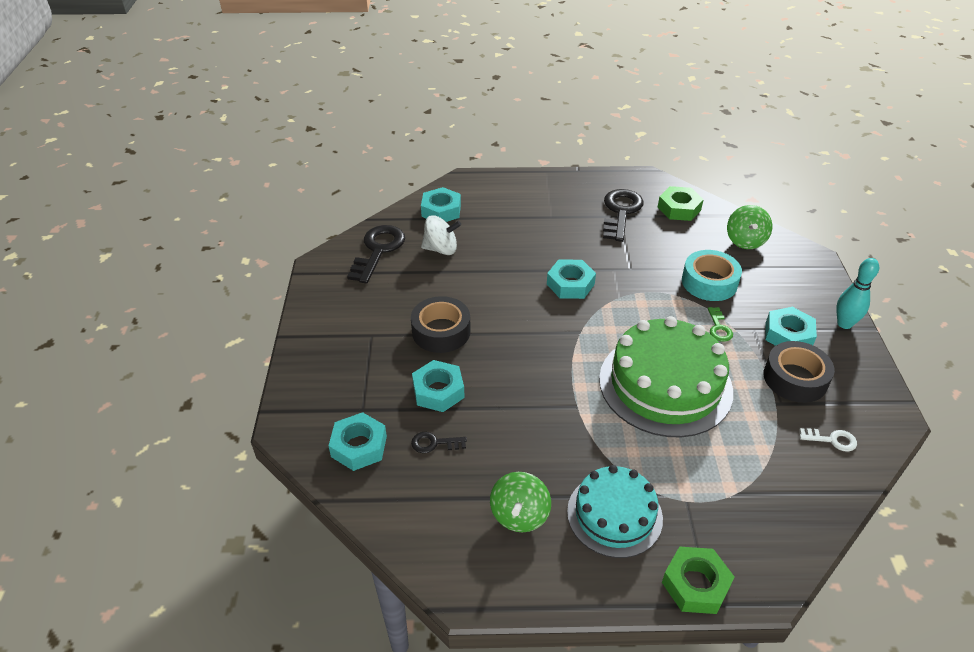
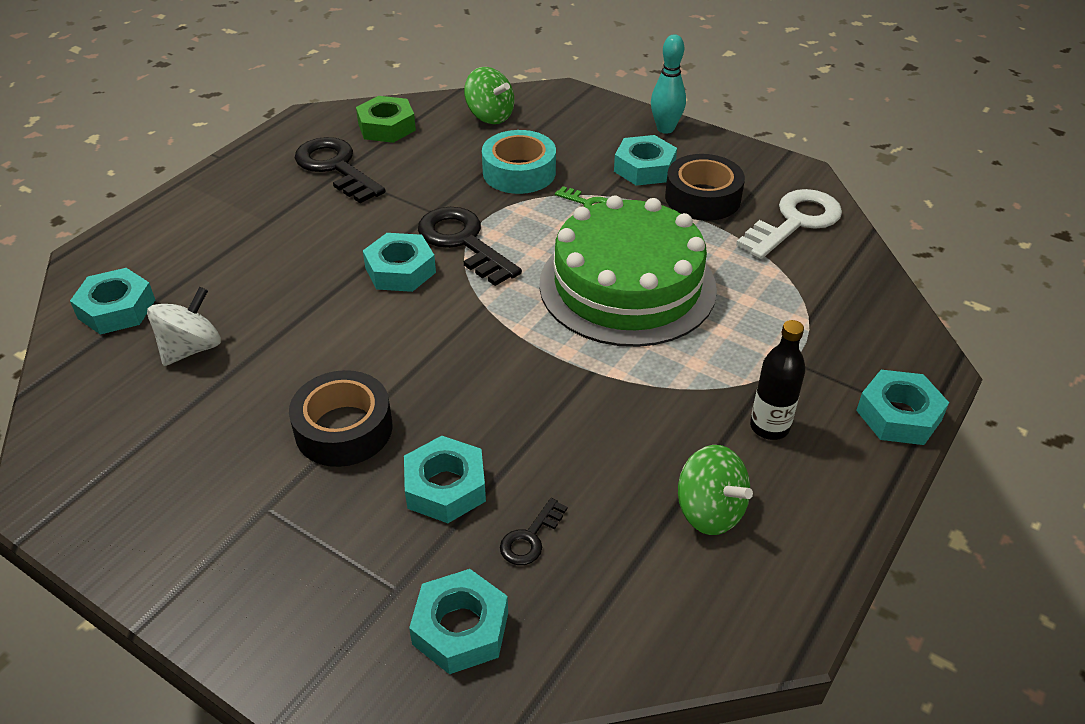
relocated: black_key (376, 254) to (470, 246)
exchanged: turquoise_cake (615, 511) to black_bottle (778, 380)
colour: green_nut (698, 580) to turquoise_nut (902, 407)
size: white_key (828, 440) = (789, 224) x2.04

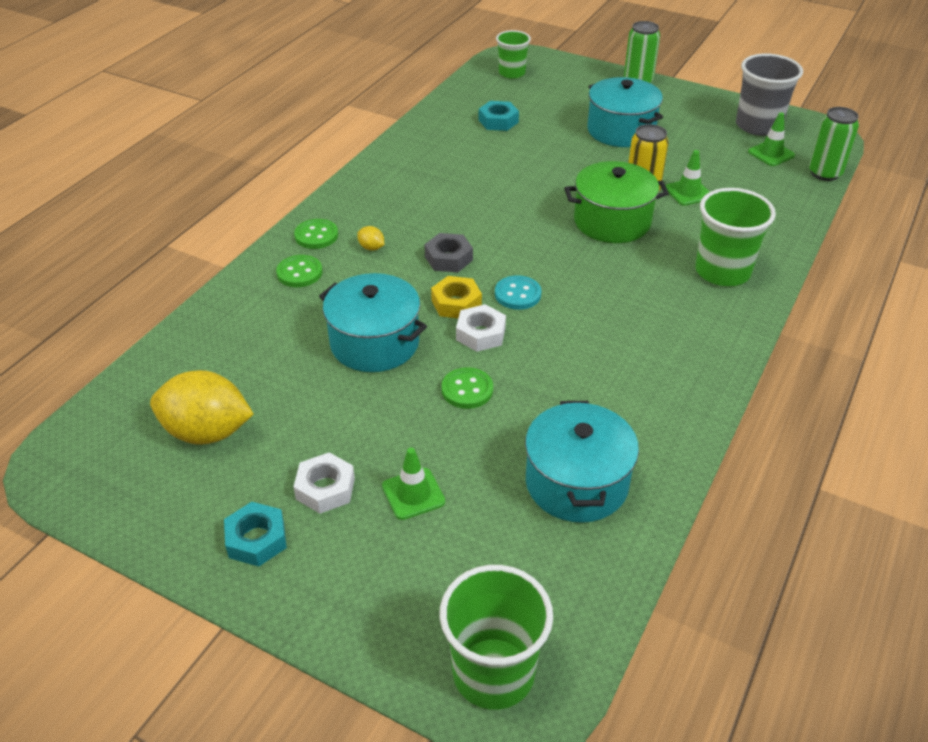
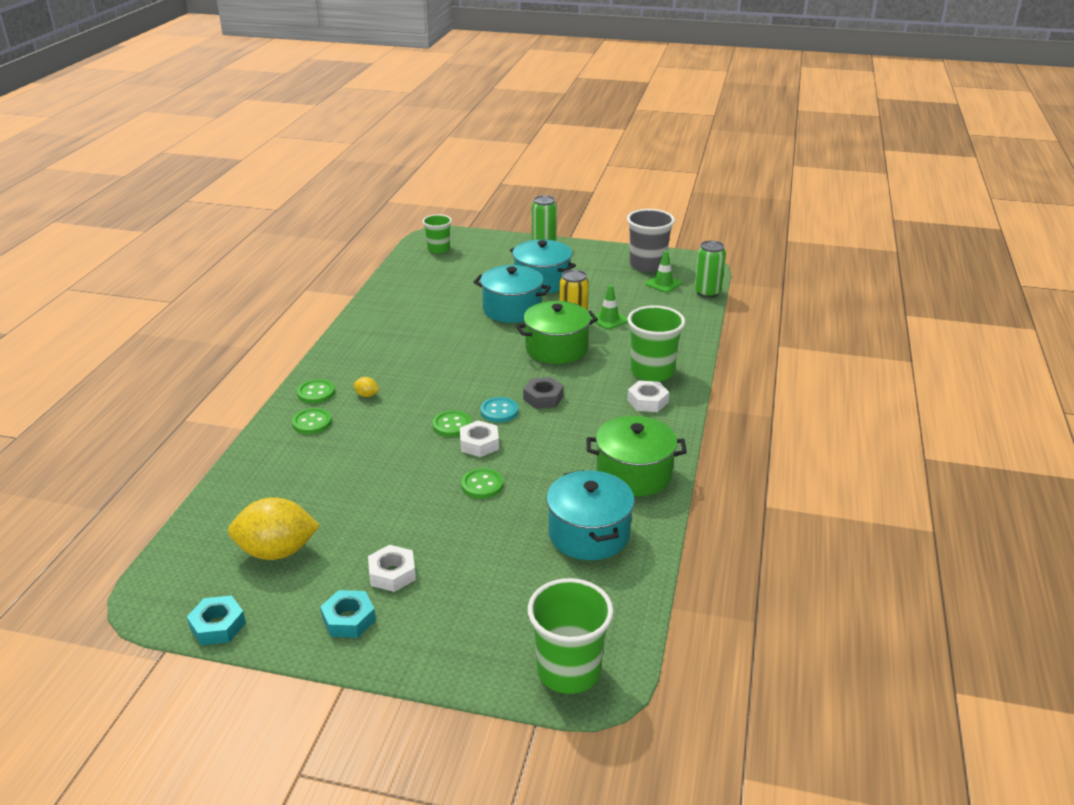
missing: green_traffic_cone (413, 484)
appeared: green_pot (636, 456); white_nut (648, 396)
relocated: turquoise_nut (499, 116) to (216, 620); turquoise_pot (373, 322) to (512, 294); grey_nut (448, 252) to (543, 393)
exchanged: yellow_nut (456, 297) to green_button (452, 423)

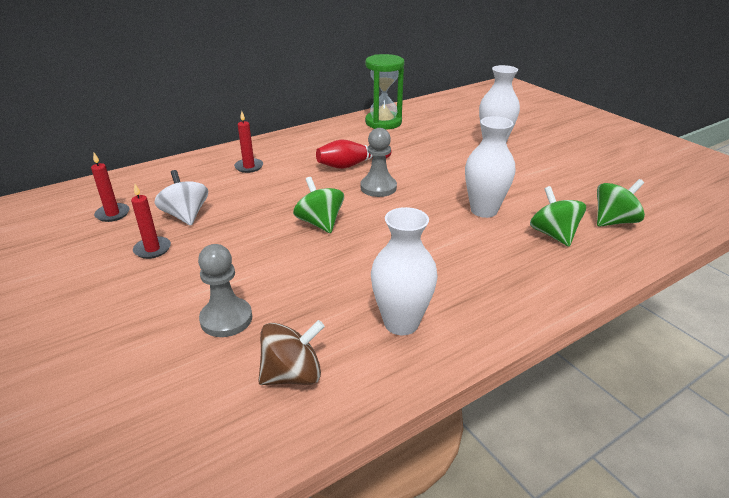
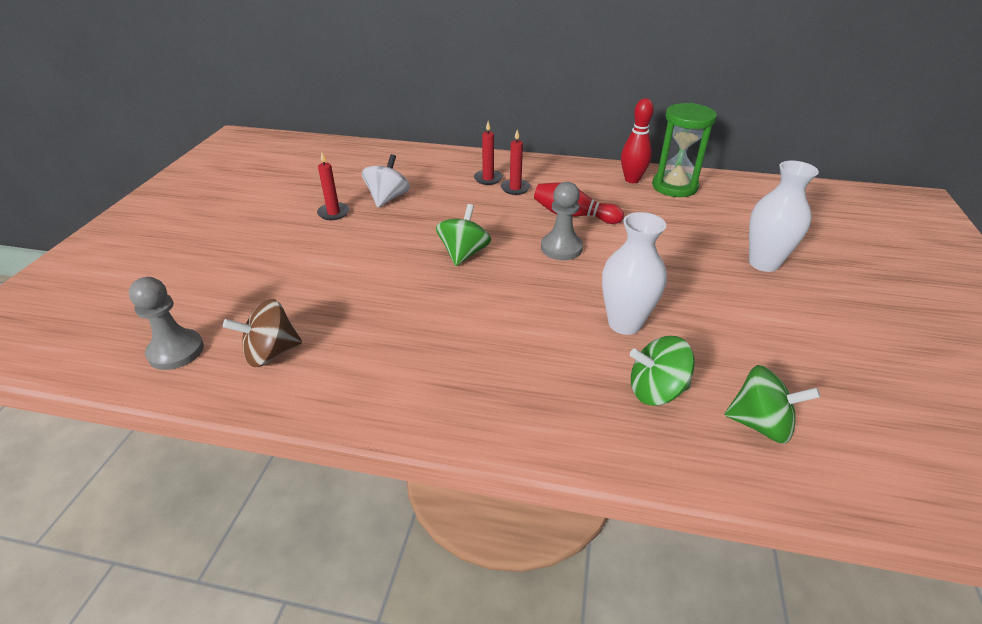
missing: white_vase (404, 271)
appeared: red_bowling_pin (637, 140)
relocated: grey_pawn (225, 290) to (166, 323); red_candle (110, 187) to (515, 162)
spun: brown_spinning_top (291, 352) = (262, 333) 135 degrees clockwise; green_spinning_top (558, 216) = (662, 371) 120 degrees counterclockwise

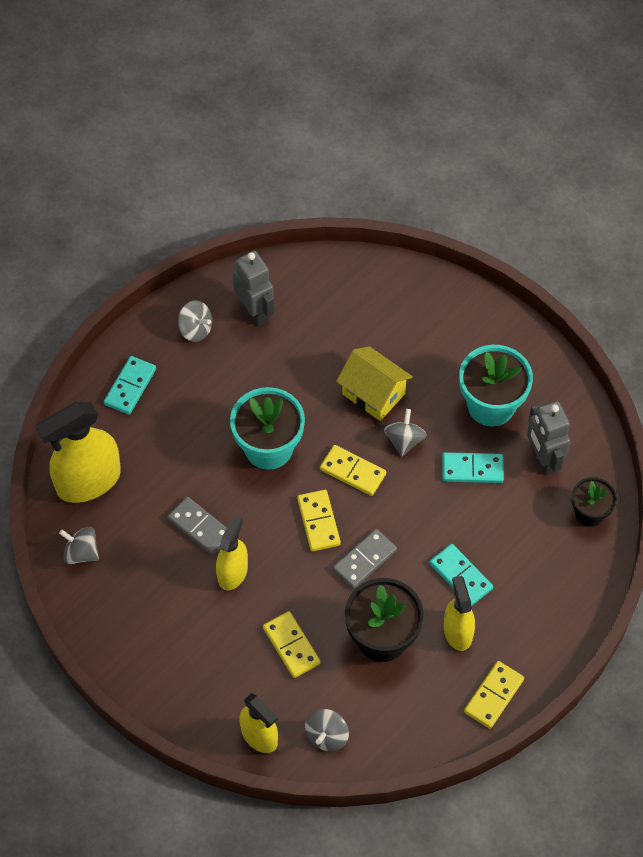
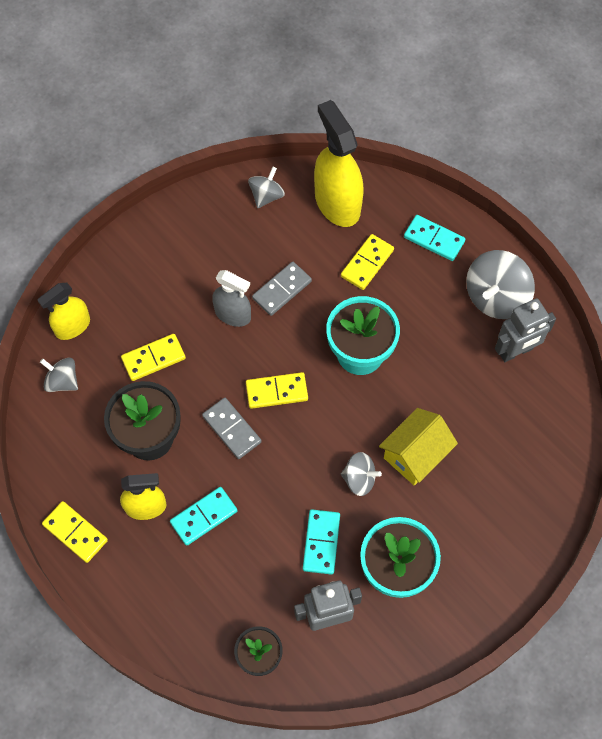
relocated: yellow_domino (353, 470) to (367, 262)
colour: yellow_spray_bottle (232, 552) to grey_spray_bottle (231, 298)
size: grey_spinning_top (195, 321) = (500, 284) x1.73

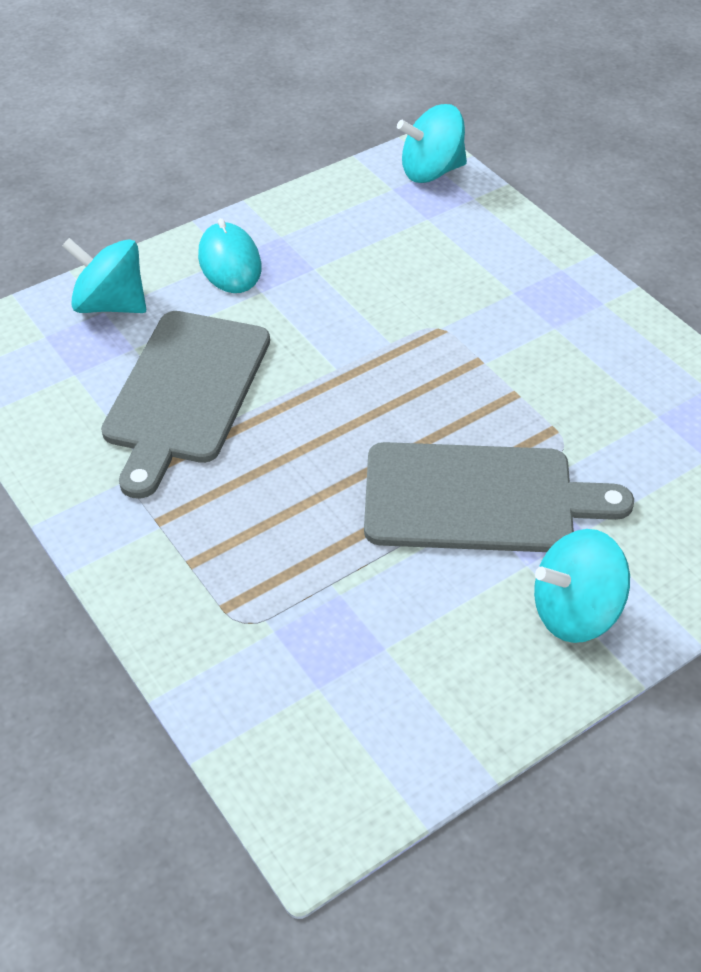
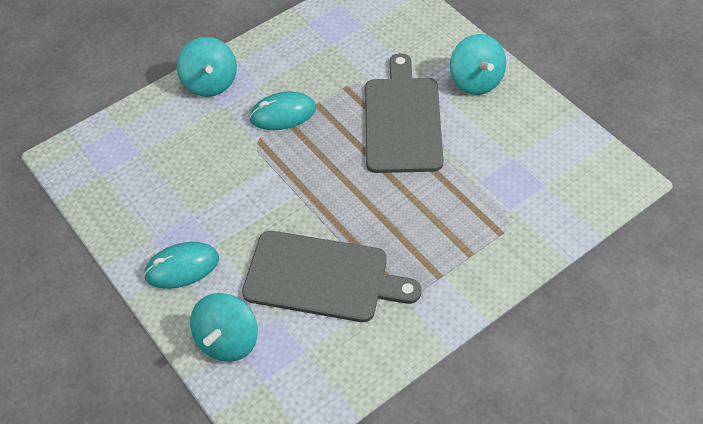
appeared: turquoise_mouse (282, 110)
relocated: turquoise_spinning_top (432, 143) to (207, 67)

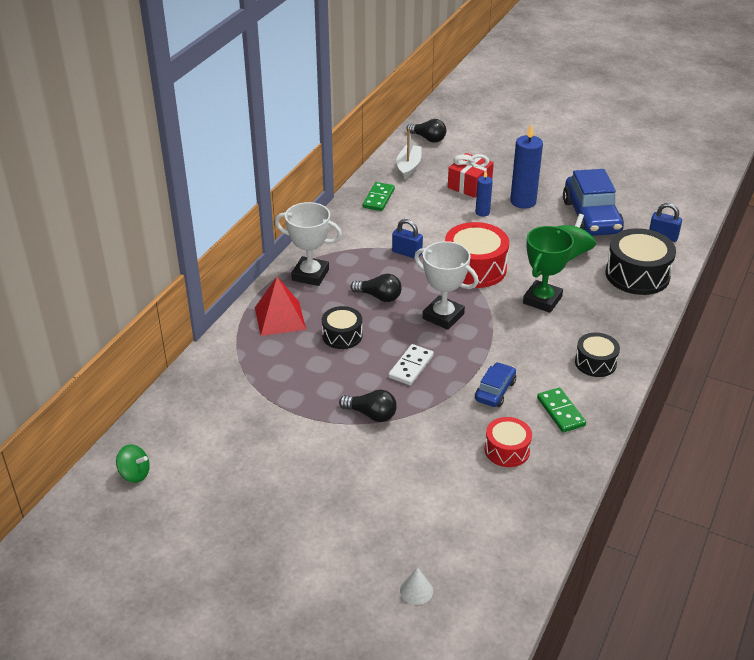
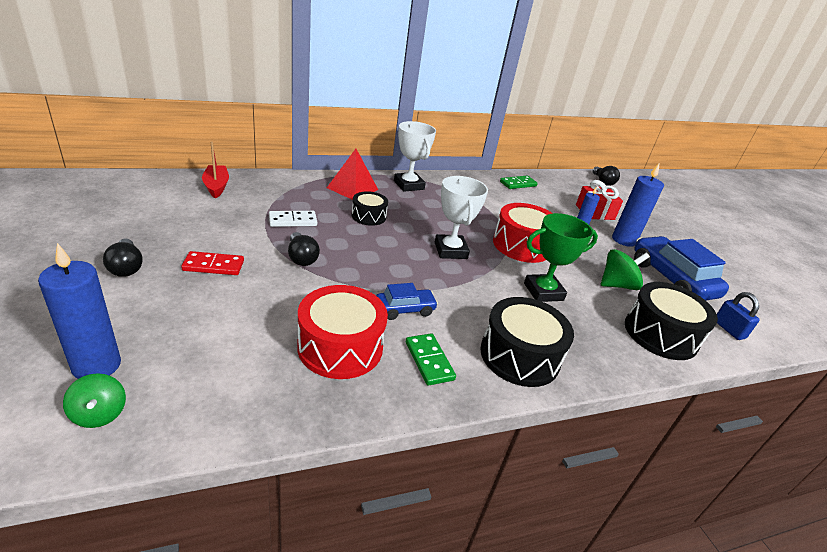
missing: blue_padlock (407, 239); white_boat (409, 154)
appeared: red_domino (212, 263); red_boat (215, 170)
relocated: green_spinning_top (133, 464) to (94, 400); black_light_bulb (376, 288) to (123, 258); white_domino (411, 364) to (293, 219)
exchanged: white_cone (416, 586) to blue_candle (79, 311)
spun: green_domino (561, 410) = (431, 359) 45 degrees counterclockwise; blue_car (593, 202) = (681, 268) 120 degrees clockwise
size: red_drum (508, 442) = (342, 332) x1.69; black_drum (597, 355) = (527, 342) x1.69

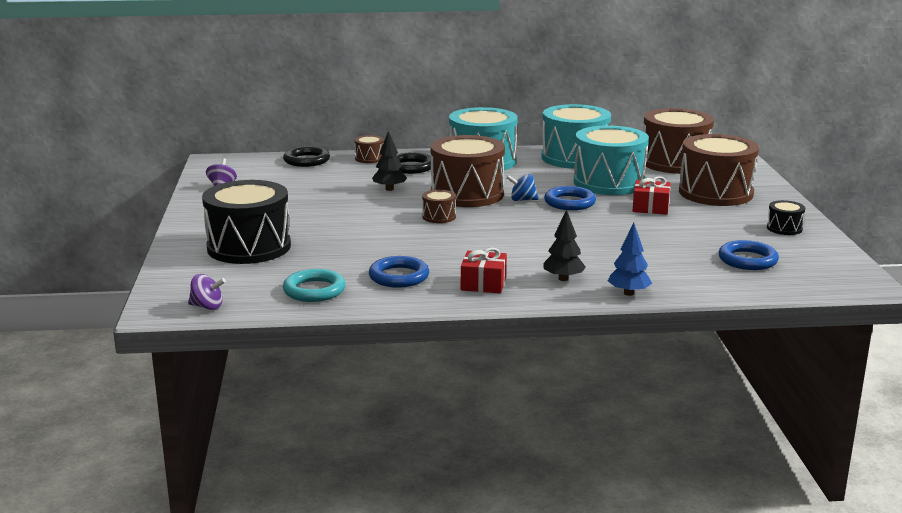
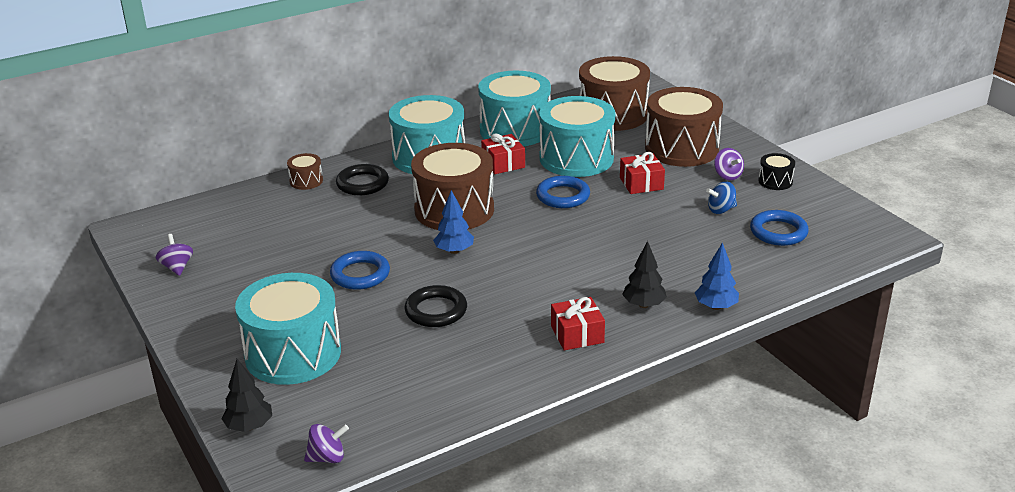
missing: turquoise_ring (314, 285)
appeared: red_gift (503, 154); purple_spinning_top (729, 164)
relocated: black_tree (389, 161) to (247, 395); blue_ring (399, 272) to (360, 270); black_ring (306, 156) to (435, 306); blue_spinning_top (522, 187) to (721, 198)
exchanged: brown_drum (439, 206) to blue_tree (453, 222)
colour: black_drum (246, 222) to turquoise_drum (288, 329)

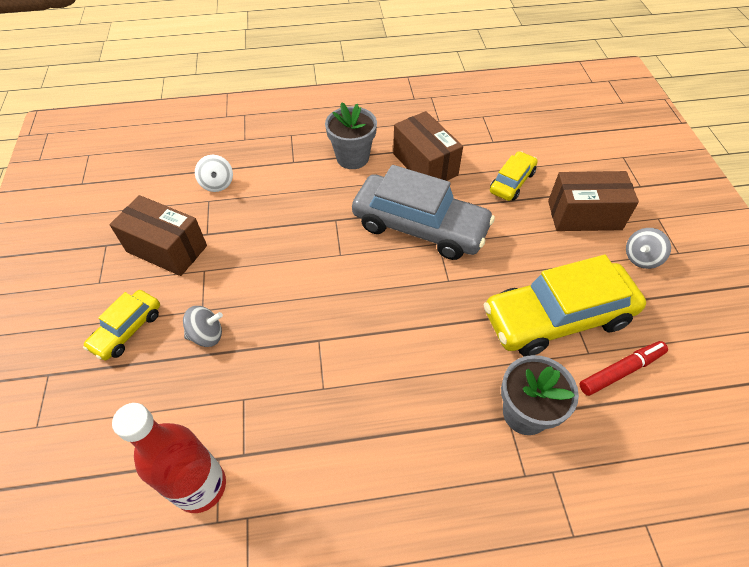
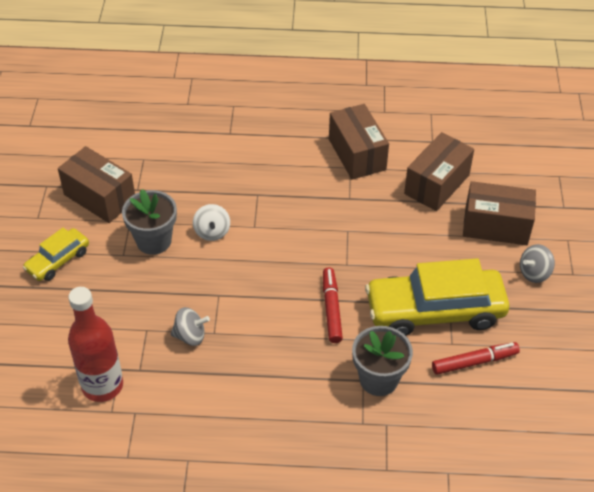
missing: grey_car (423, 212)
appeared: red_marker (333, 305)
relocated: grey_flower_pot (351, 135) to (149, 222); grey_spinning_top (203, 326) to (190, 326); white_spinning_top (214, 173) to (211, 222)
exchanged: yellow_car (514, 176) to brown_box (439, 171)

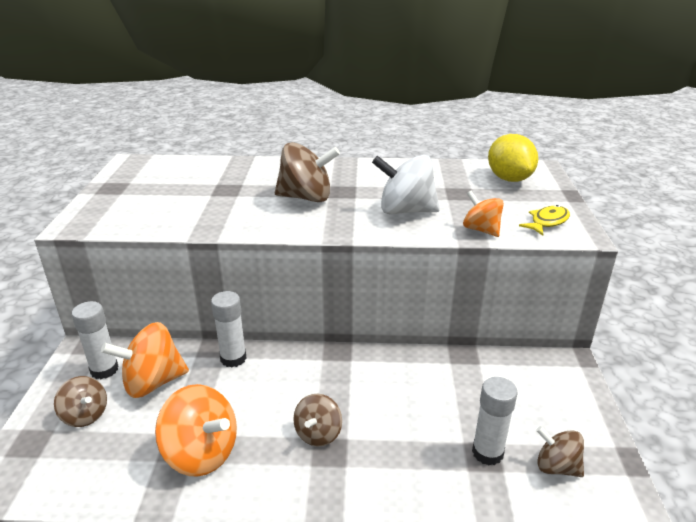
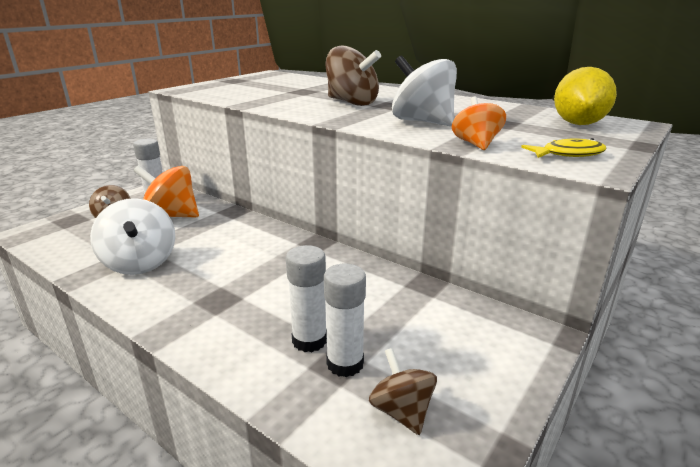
missing: brown_spinning_top (317, 420)
relocated: white_glue_stick (229, 329) to (306, 298)
colour: orange_spinning_top (196, 430) to white_spinning_top (132, 236)

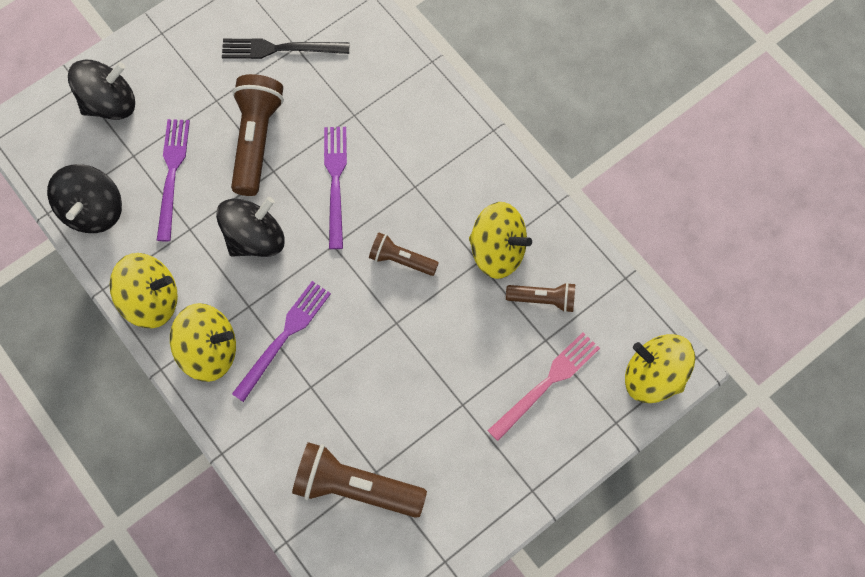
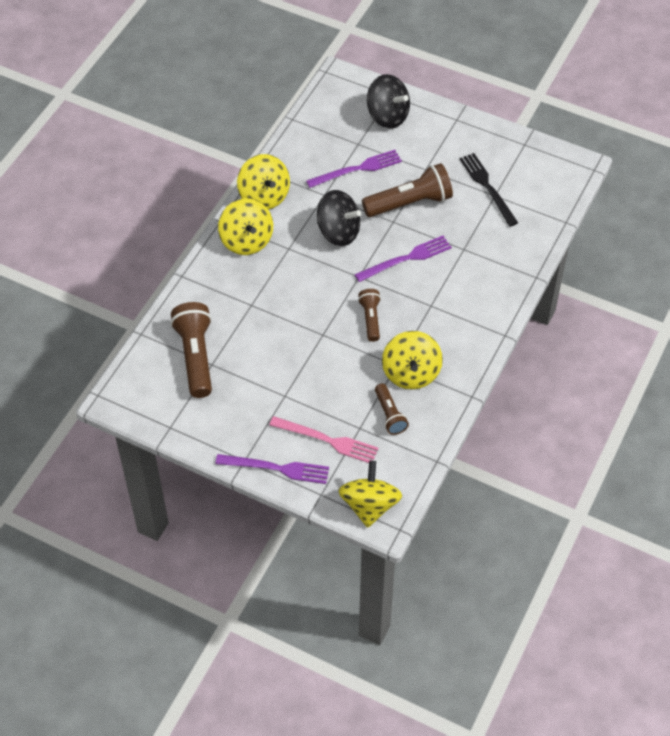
missing: black_spinning_top (84, 198)
relocated: purple_fork (281, 341) to (272, 469)

